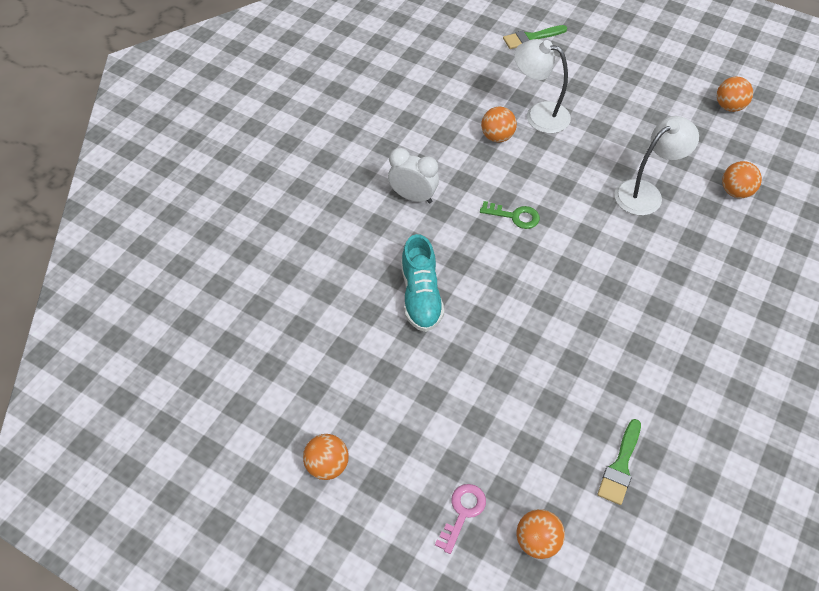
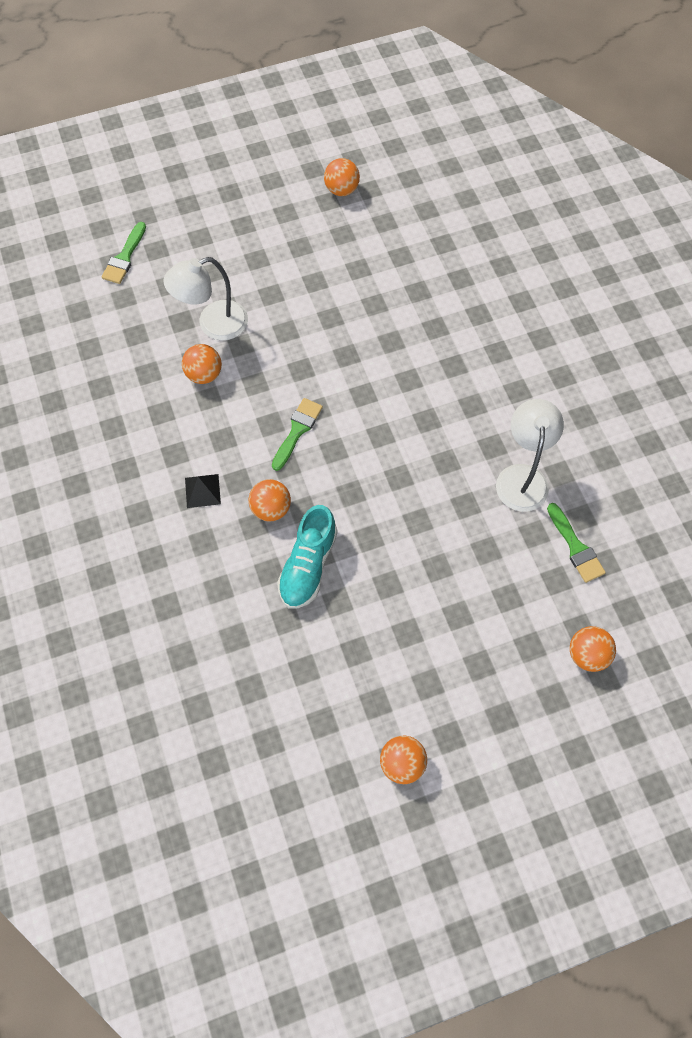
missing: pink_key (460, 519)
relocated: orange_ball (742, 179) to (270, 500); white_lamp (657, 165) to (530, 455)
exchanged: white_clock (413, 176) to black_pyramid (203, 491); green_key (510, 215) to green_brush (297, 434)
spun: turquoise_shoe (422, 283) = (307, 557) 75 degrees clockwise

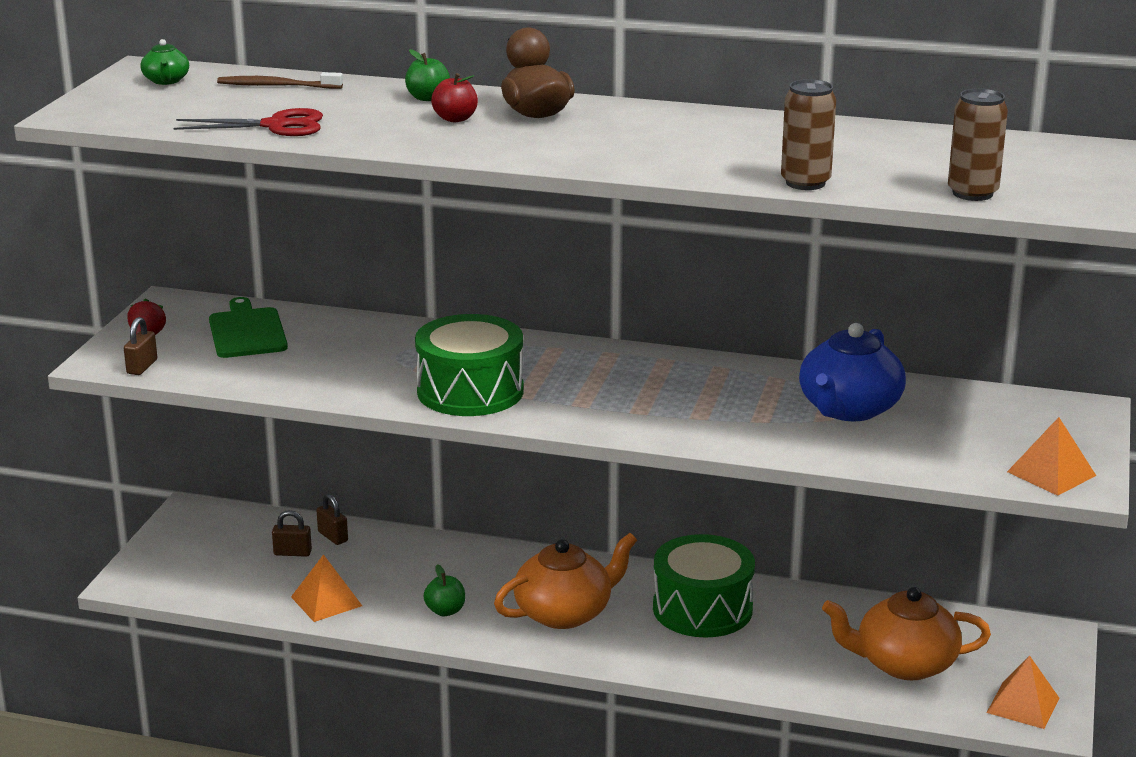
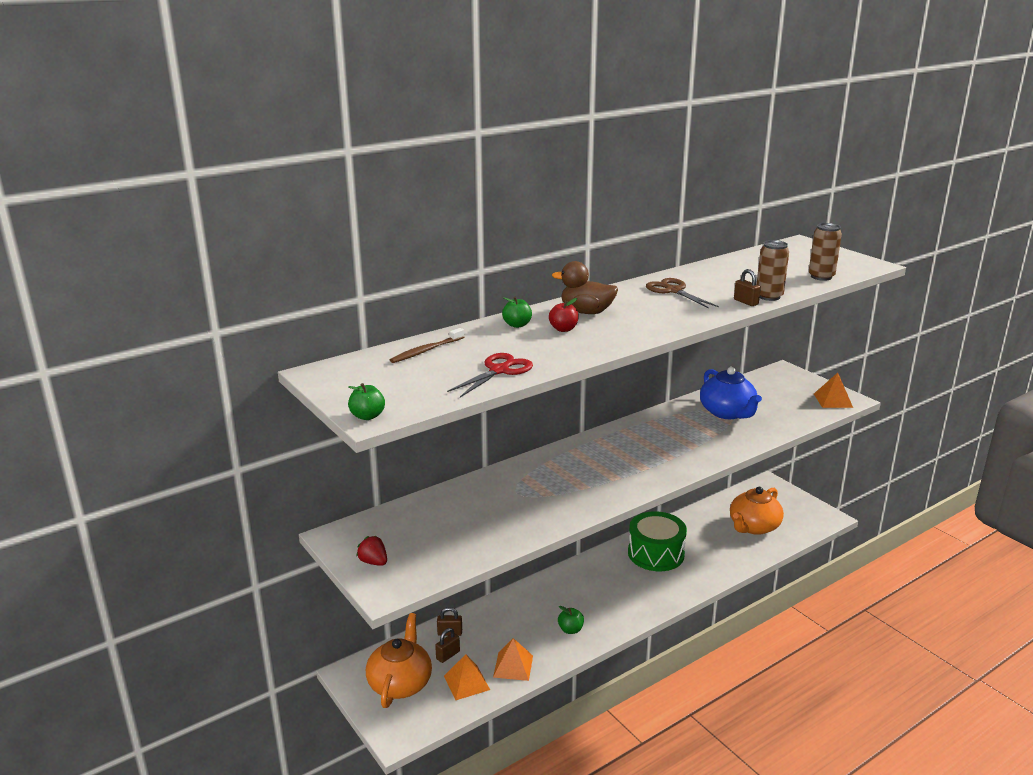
missing: green_teapot (164, 62); green_cutting_board (248, 327); green_drum (469, 365)
appeared: green_apple (366, 401); brown_scissors (682, 293)
relocated: orange_teapot (565, 581) to (399, 660); orange_pyramid (1023, 692) to (467, 677); brown_padlock (140, 346) to (747, 287)

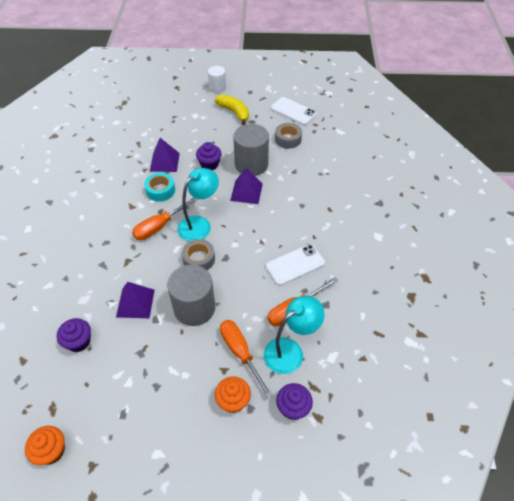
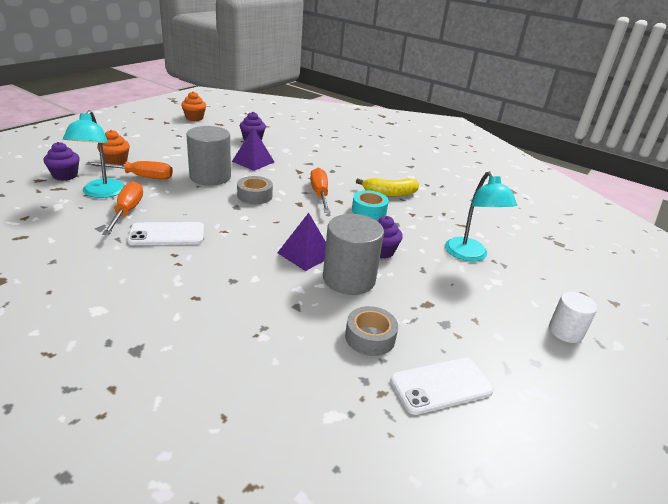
missing: purple_pyramid (165, 155)
relocated: yellow_banana (232, 110) to (387, 187); turquoise_lamp (198, 204) to (481, 216)
spun: white_phone (295, 265) = (166, 233) 75 degrees clockwise

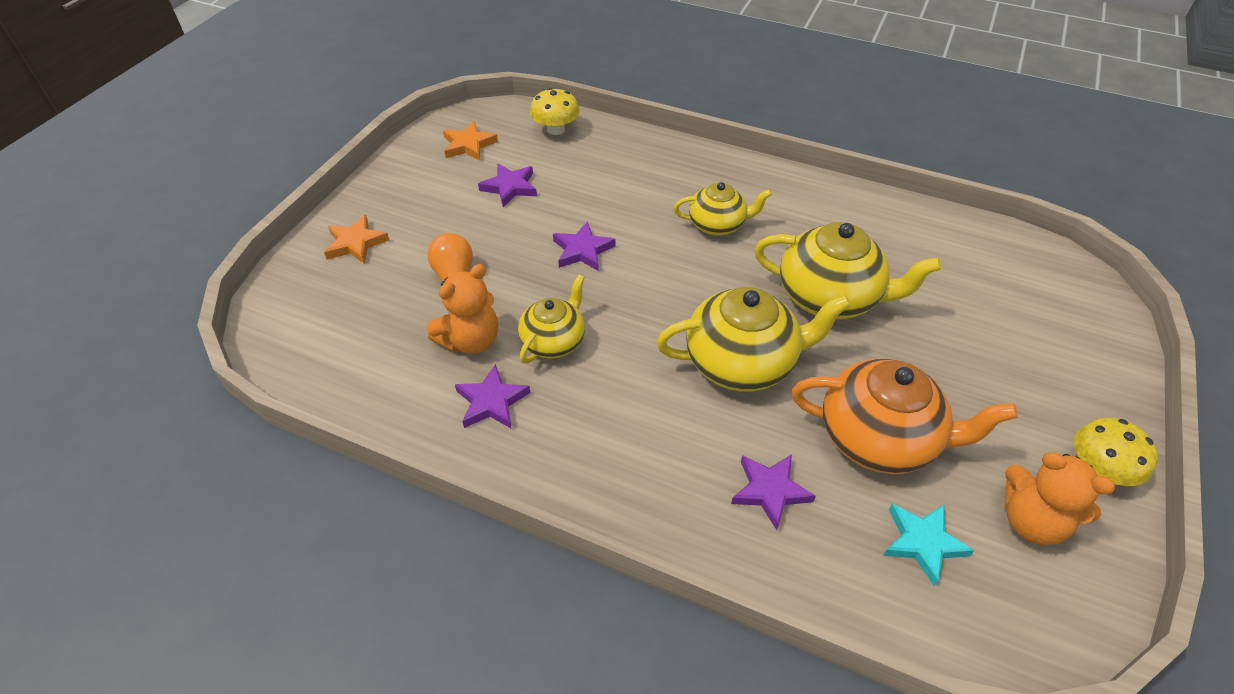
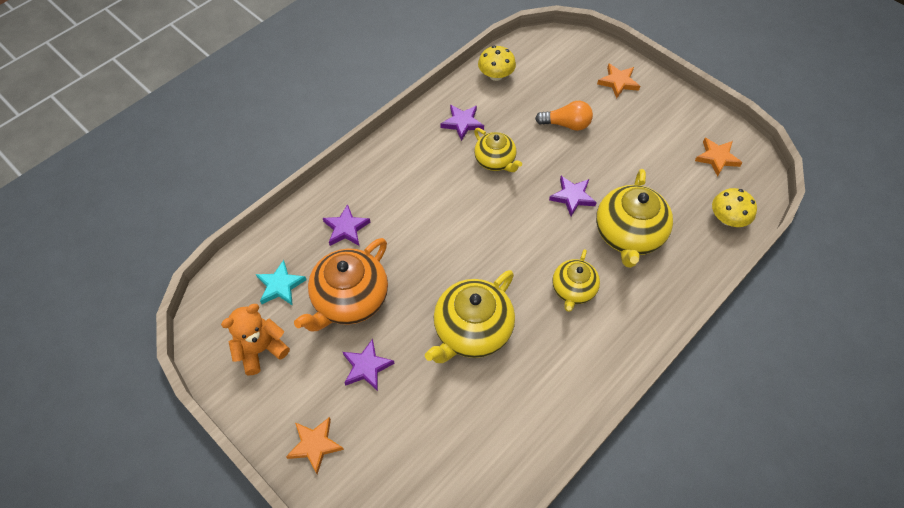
missing: orange_teddy_bear (462, 309)
appeared: orange_star (315, 446)
relocated: purple_star (507, 185) to (369, 365); yellow_mushroom (1116, 452) to (497, 63); yellow_teapot (754, 339) to (634, 218)

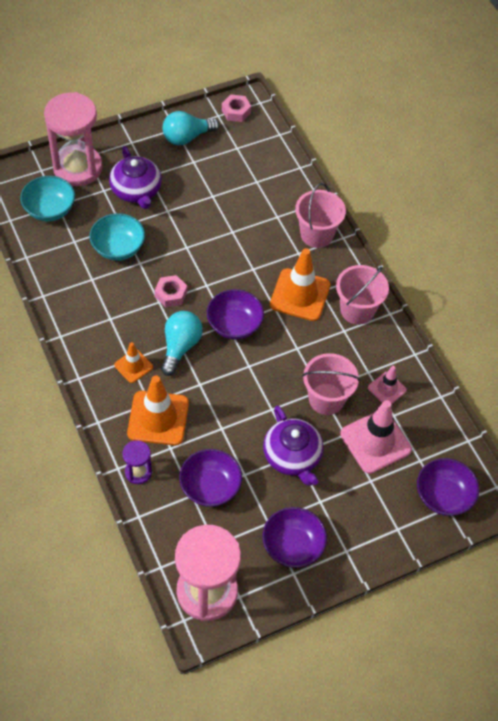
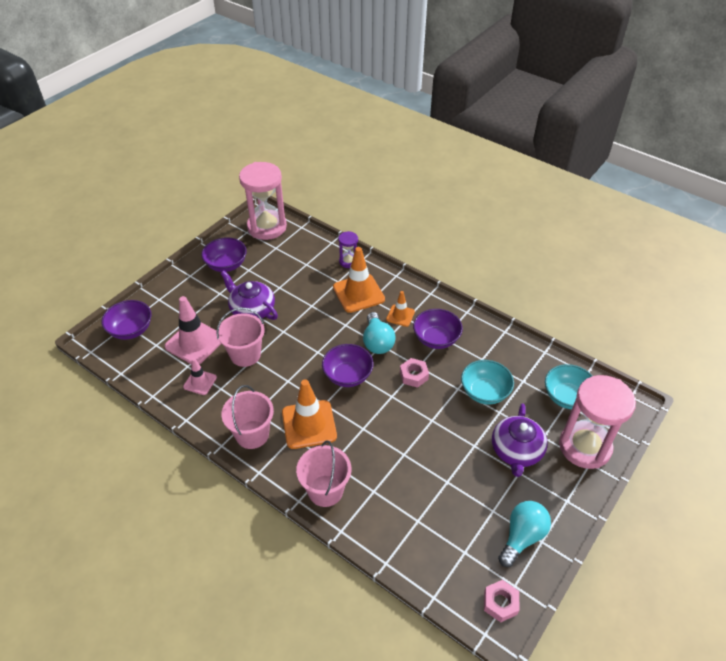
relocated: purple_bowl (210, 478) to (438, 329)
spun: purple_teapot (135, 177) = (520, 440) 120 degrees counterclockwise

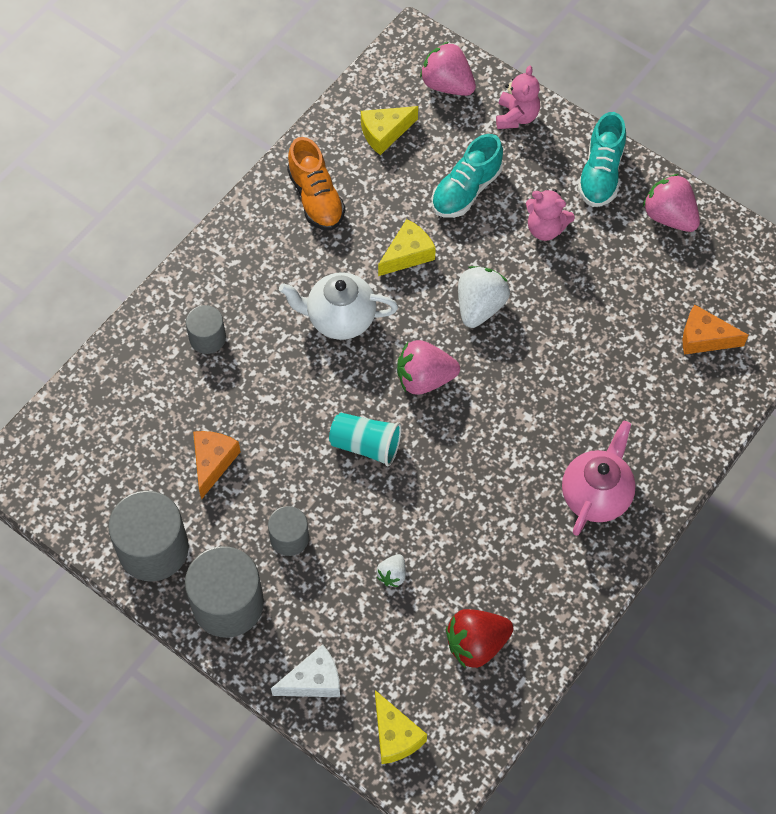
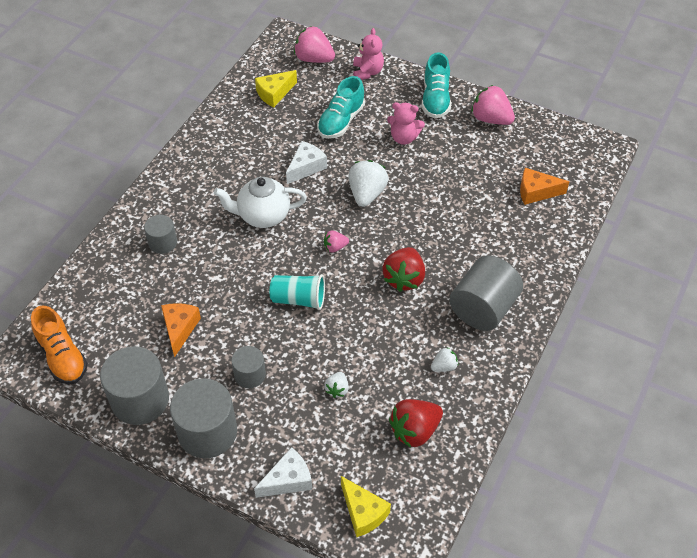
appeared: red_strawberry (403, 269); white_strawberry (444, 359)
relocated: orange_shoe (316, 183) to (59, 345)
exchanged: pink_teapot (599, 478) to grey_cylinder (486, 293)
colour: yellow_cheese (407, 247) to white_cheese (306, 162)
size: pink_strawberry (428, 367) = (336, 241) x0.53

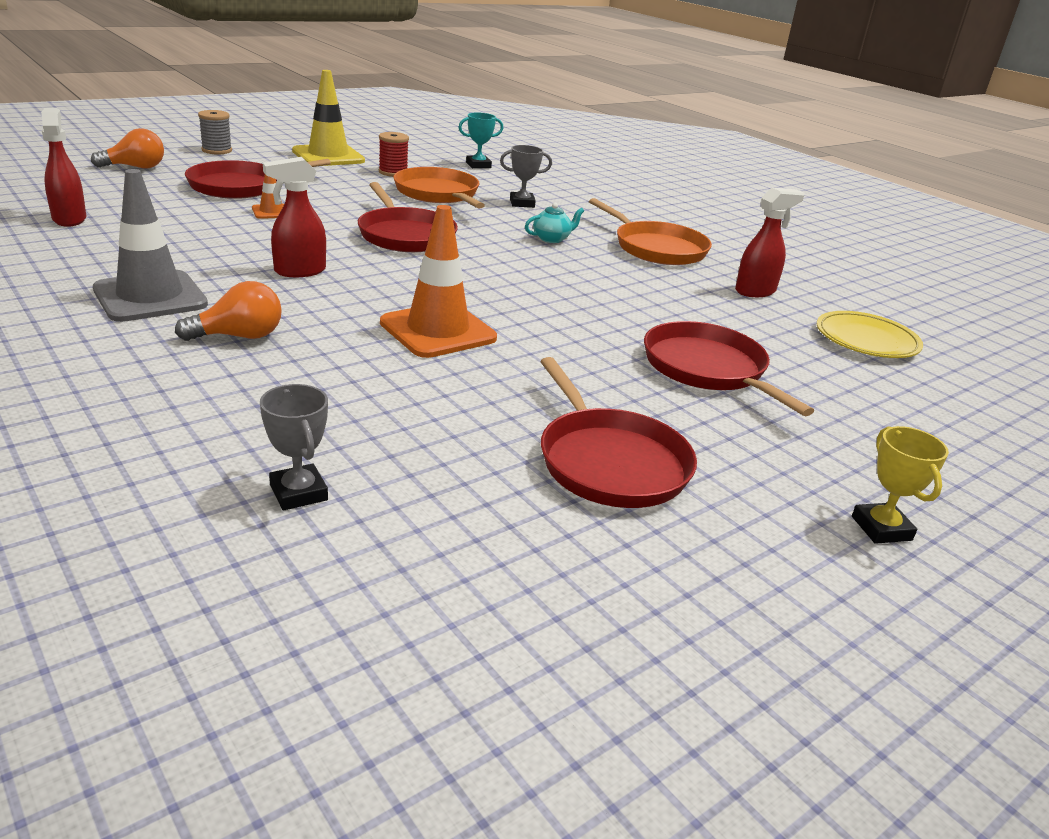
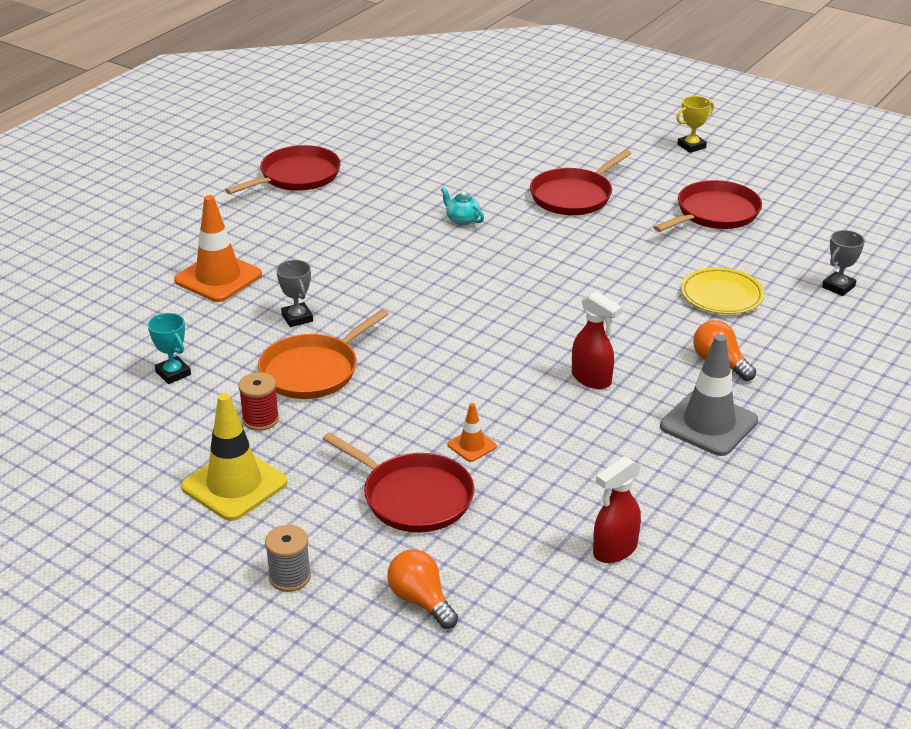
missing: orange_pan (650, 231); red_spray_bottle (770, 242)
relocated: orange_traffic_cone (438, 281) to (218, 248); red_pan (408, 217) to (283, 169); turquoise_teapot (554, 223) to (462, 206); yellow_plate (870, 334) to (723, 290)

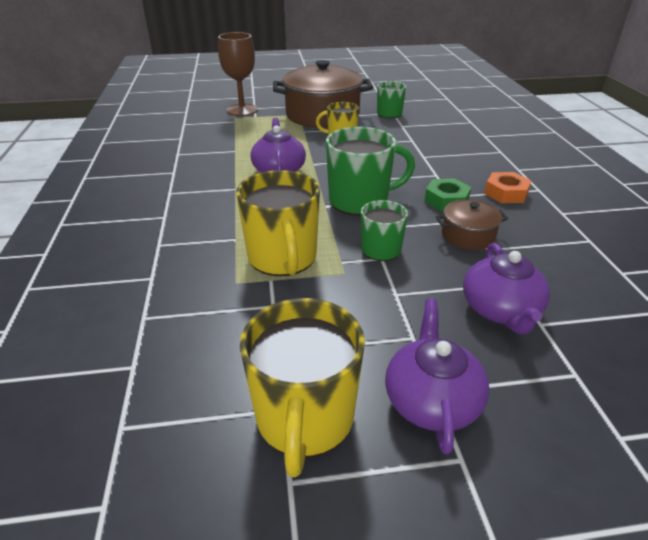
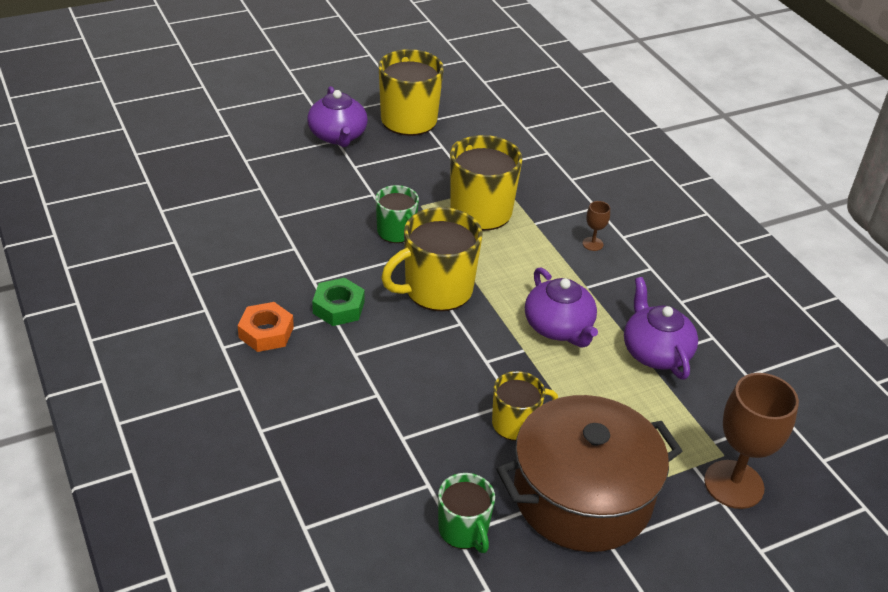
missing: brown_pot (472, 224)
appeared: brown_goblet (596, 226)
relocated: purple_teapot (506, 288) to (661, 328)
colour: green_mug (370, 171) to yellow_mug (431, 259)

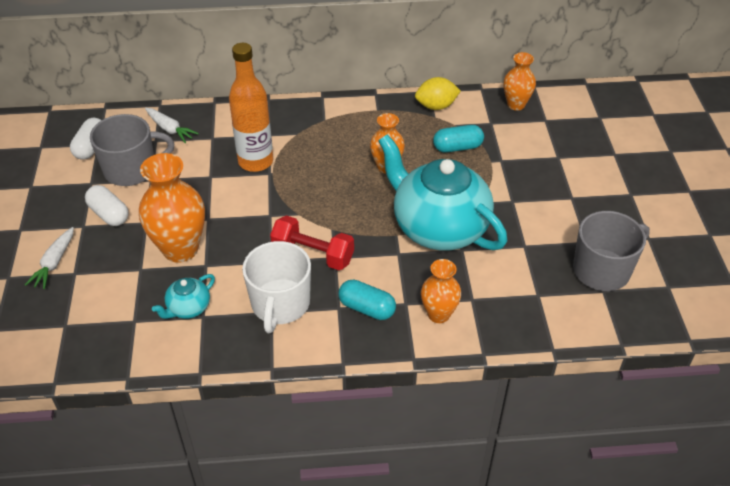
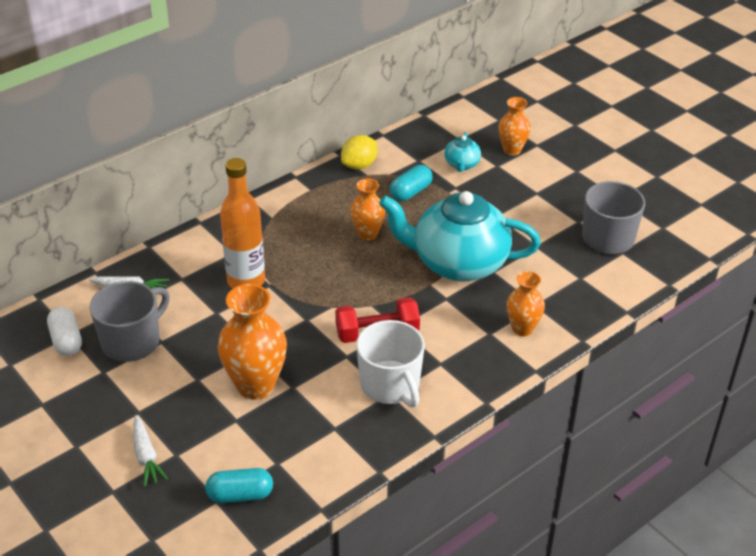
missing: white_capsule (107, 205)
relocated: turquoise_capsule (367, 300) to (239, 485); turquoise_teapot (183, 296) to (462, 152); orange_vase (519, 81) to (514, 126)

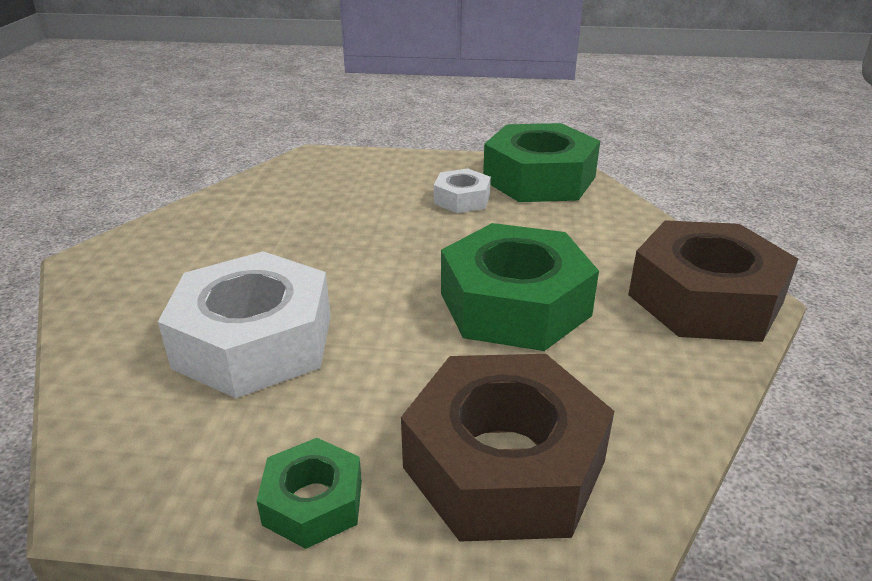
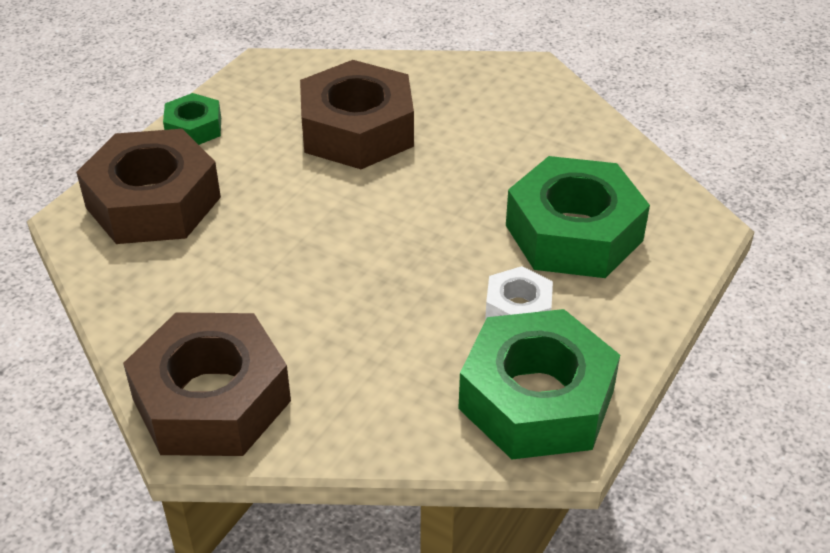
relocated: green_nut (520, 287) to (578, 217)
colour: white_nut (244, 324) to brown_nut (357, 114)

